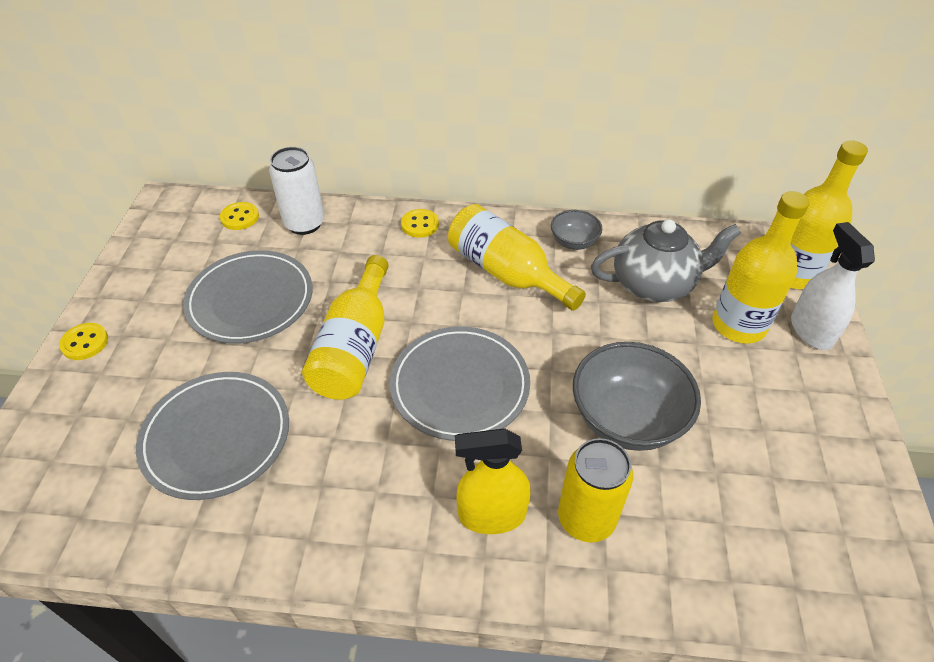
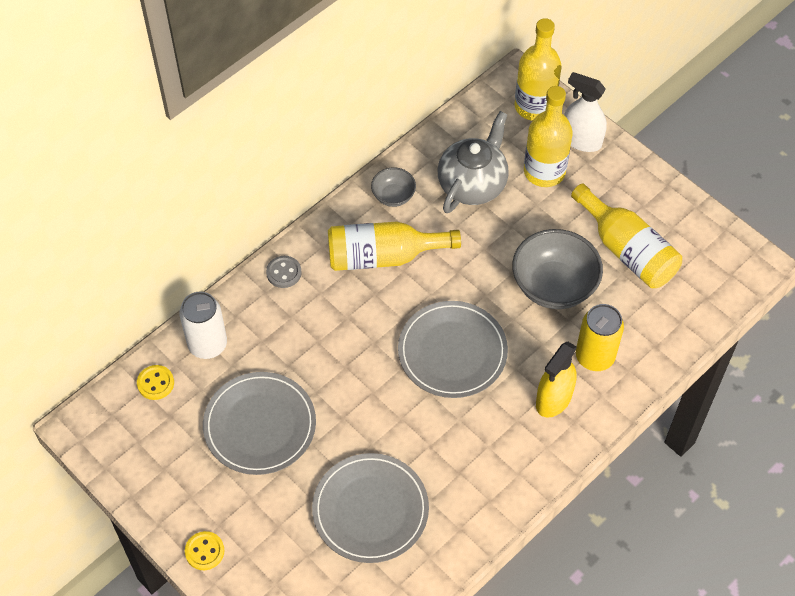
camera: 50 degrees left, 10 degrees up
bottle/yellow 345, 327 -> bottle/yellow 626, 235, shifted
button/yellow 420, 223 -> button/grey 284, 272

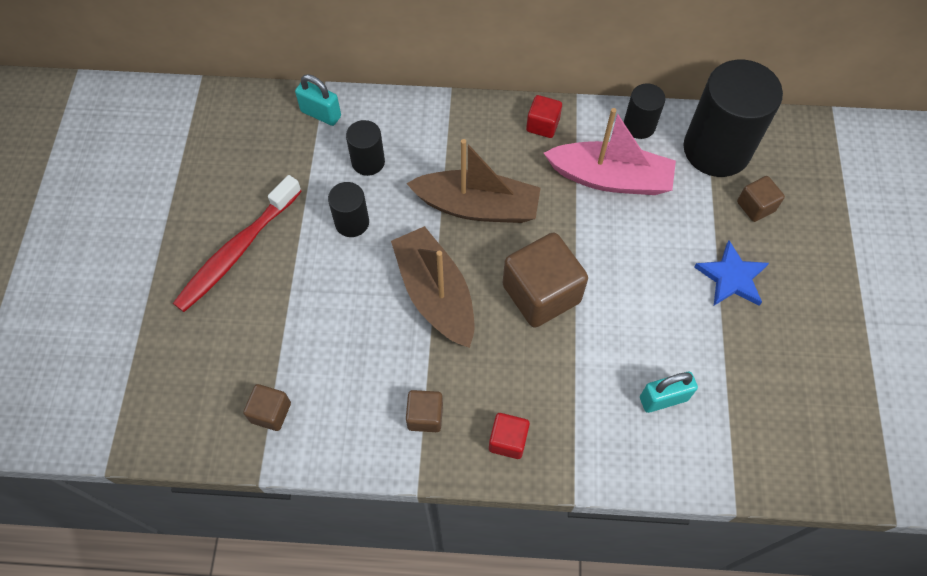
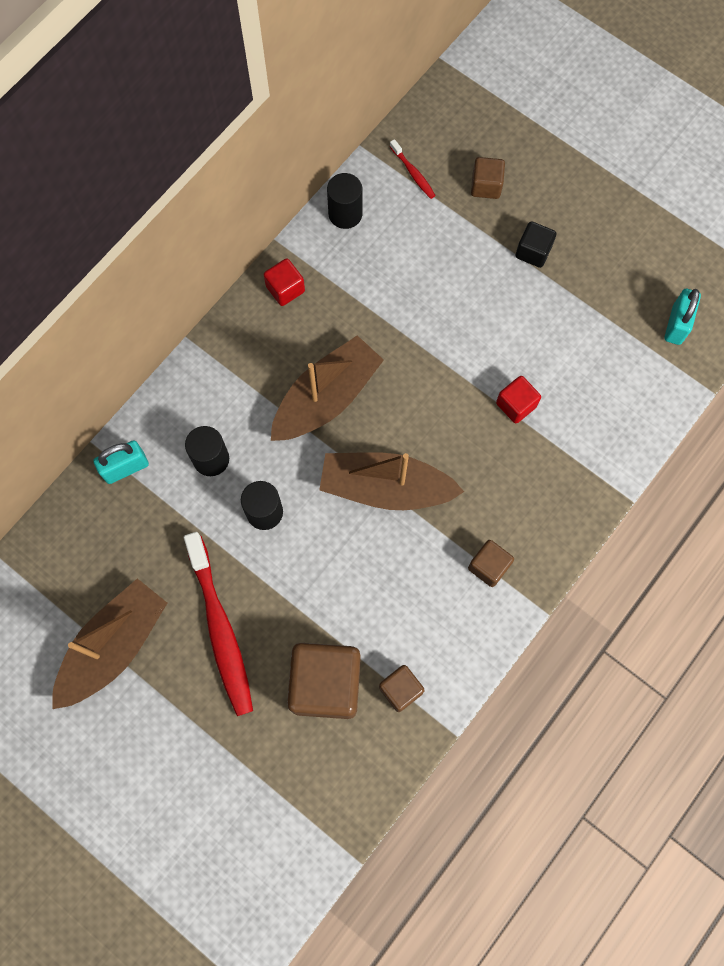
camera: 55 degrees left, 10 degrees up
boat/pink 610, 151 -> none
none -> boat/brown 109, 643
cube/red 509, 436 -> cube/red 518, 399, shifted
cube/brown 545, 280 -> cube/brown 324, 681, shifted
padlock/turquoise 669, 392 -> padlock/turquoise 682, 317, shifted
cylinder/black 733, 118 -> toothbrush/red 413, 169
star/blue 731, 273 -> cube/black 535, 244

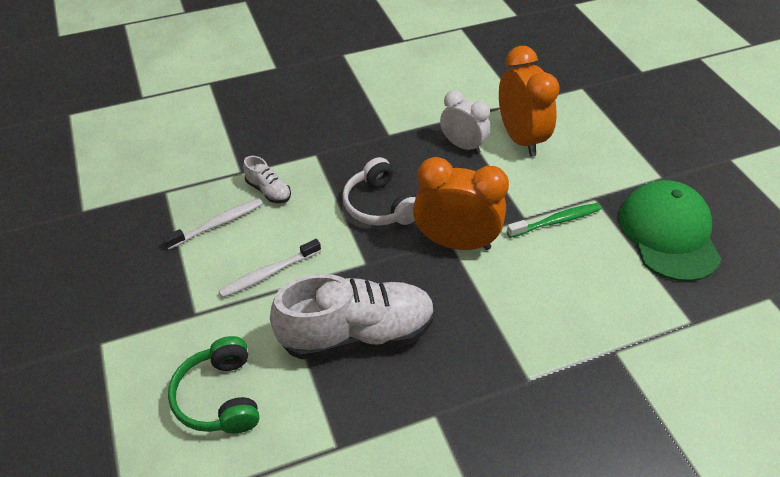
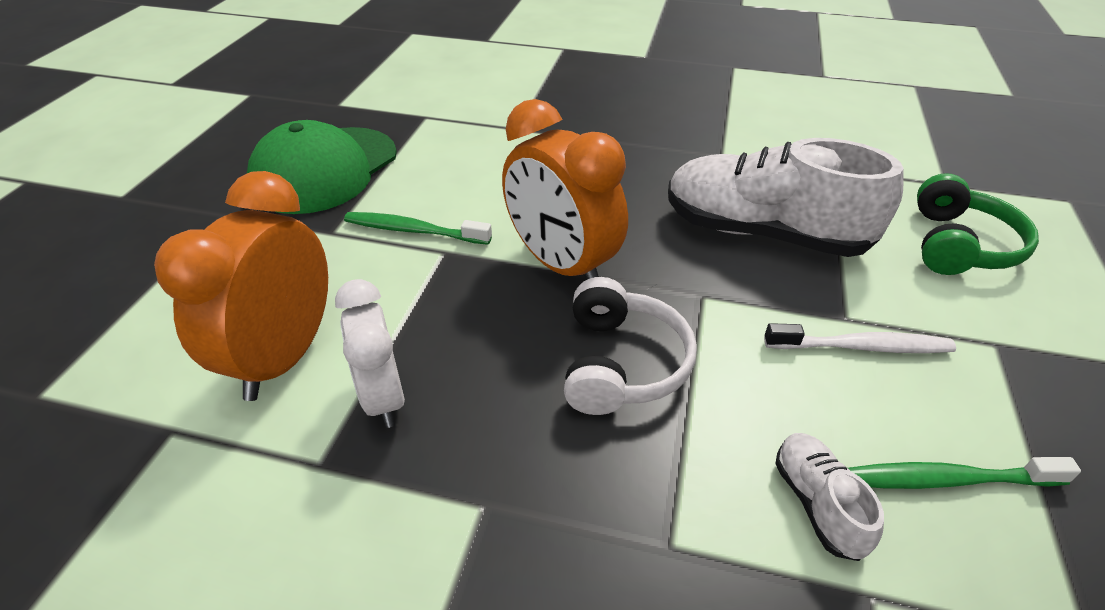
camera: 145 degrees left, 5 degrees down
toothbrush/white 213, 223 -> toothbrush/green 964, 473

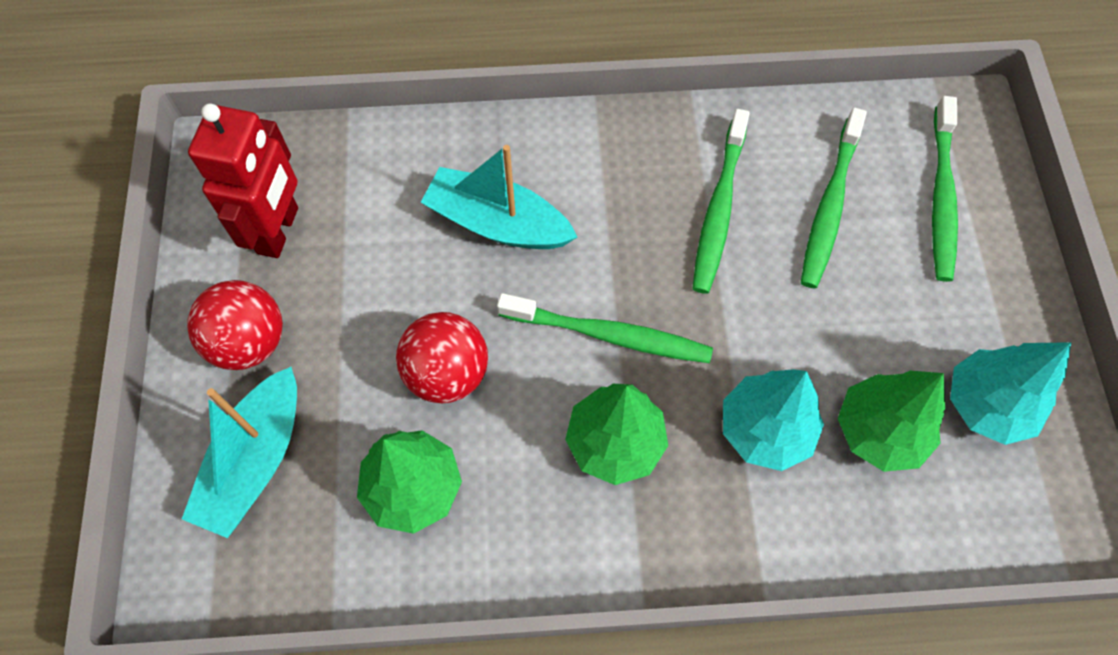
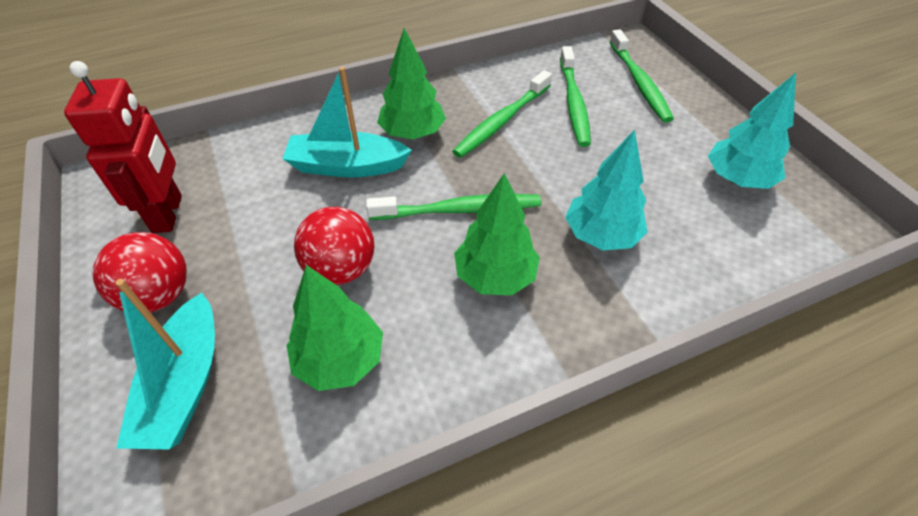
camera: 20 degrees left, 15 degrees down
tree/green 891, 421 -> tree/green 411, 83, shifted
toothbrush/green 721, 201 -> toothbrush/green 502, 114, 45 degrees clockwise

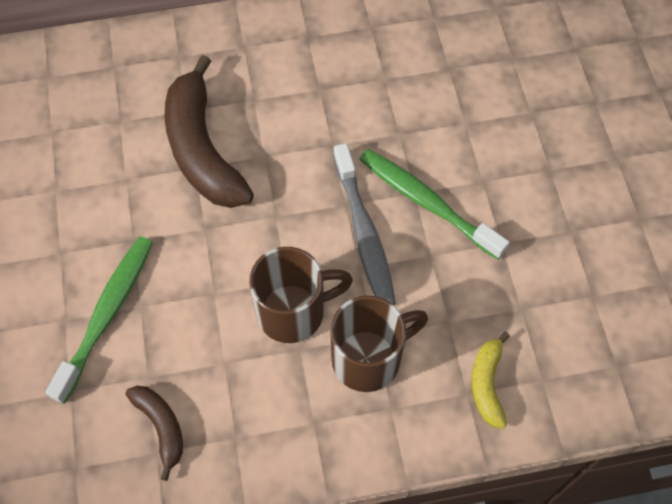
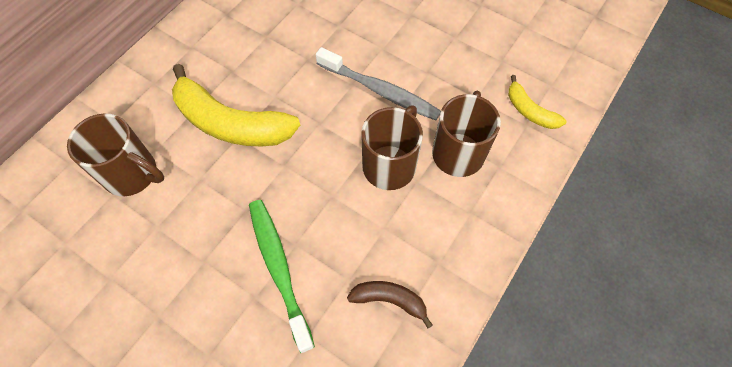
camera: 45 degrees left, 0 degrees up
toothbrush/green 434, 204 -> none
none -> mug/brown 115, 154
banana/brown 209, 131 -> banana/yellow 236, 105

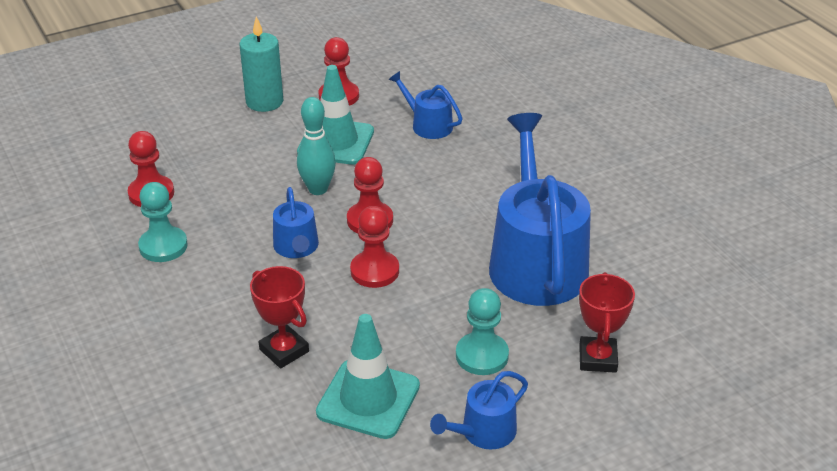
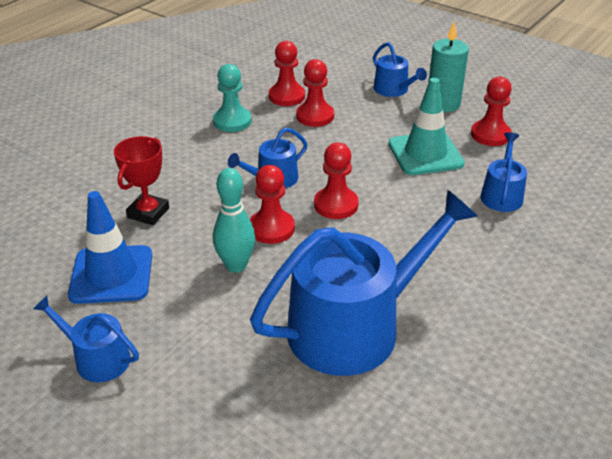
camera: 65 degrees right, 0 degrees up
pawn/turquoise 482, 331 -> none
trophy/red 607, 322 -> none
none -> pawn/red 315, 93
none -> watering can/blue 400, 69
bowling pin/turquoise 316, 146 -> bowling pin/turquoise 234, 220, shifted
traffic cone/turquoise 368, 376 -> traffic cone/blue 110, 247

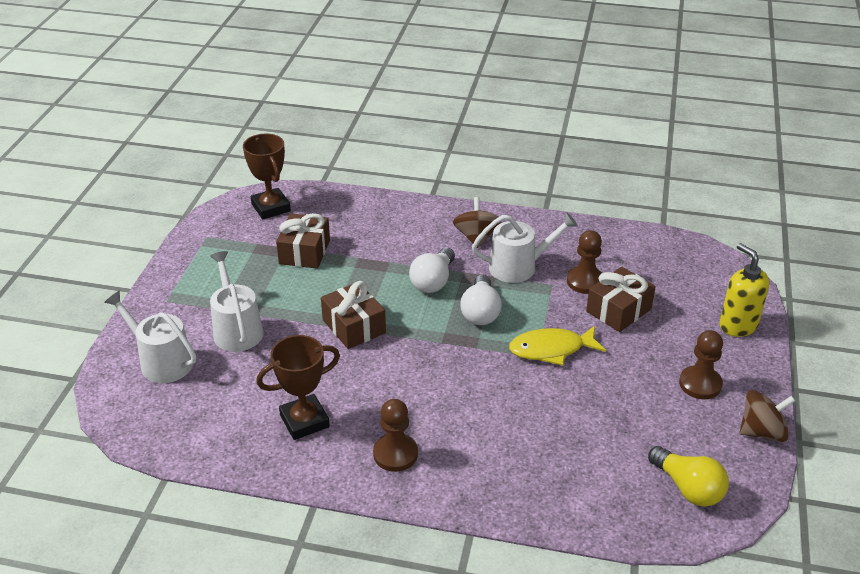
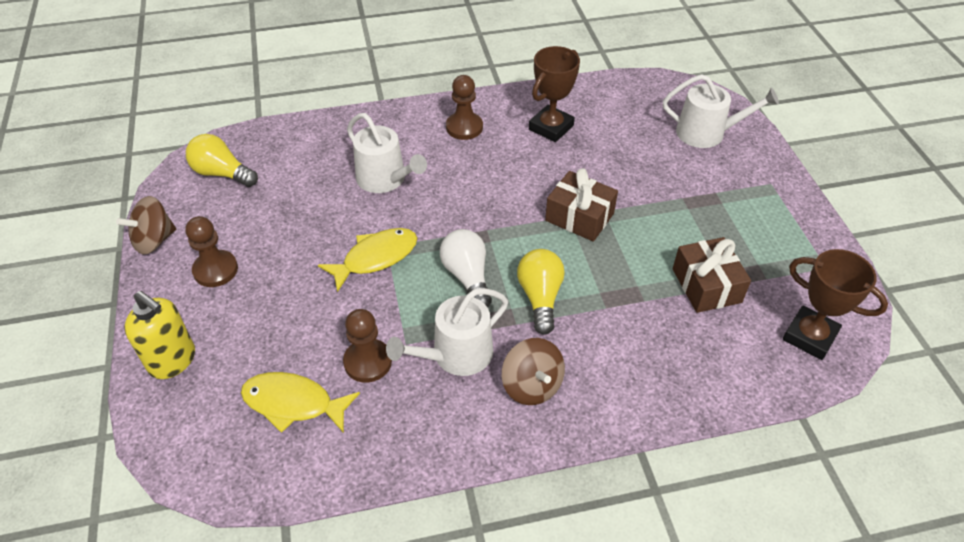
camera: 155 degrees right, 10 degrees up
gift/brown 621, 299 -> none
none -> fish/yellow 300, 402
watering can/white 237, 301 -> watering can/white 387, 153, shifted
light bulb/white 432, 270 -> light bulb/yellow 541, 292

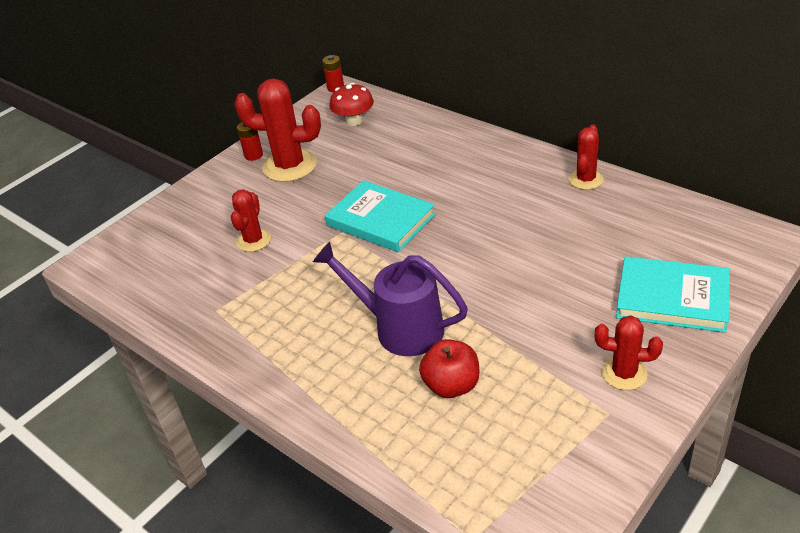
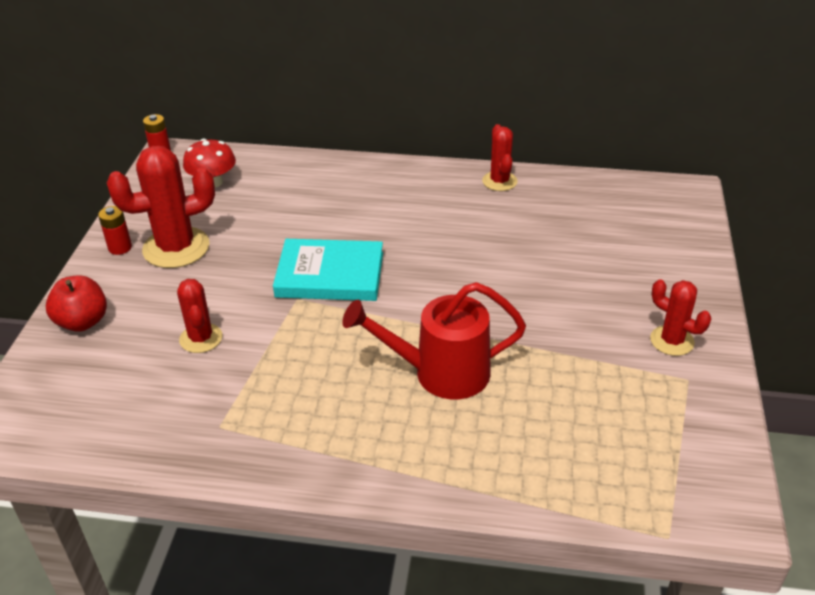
camera: 35 degrees left, 0 degrees up
book/turquoise 673, 294 -> none
apple/red 449, 368 -> apple/red 76, 303, shifted
watering can/purple 390, 298 -> watering can/red 434, 340
cactus/red 629, 352 -> cactus/red 680, 317, 60 degrees clockwise

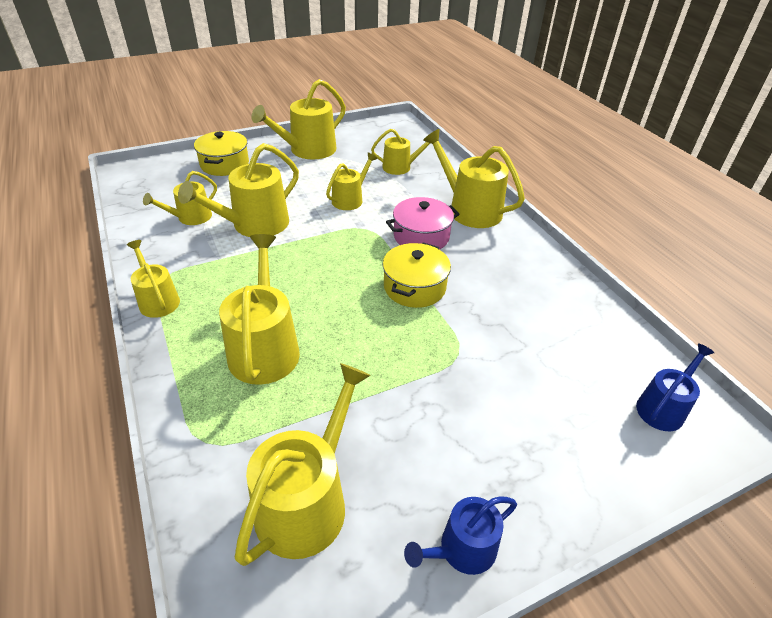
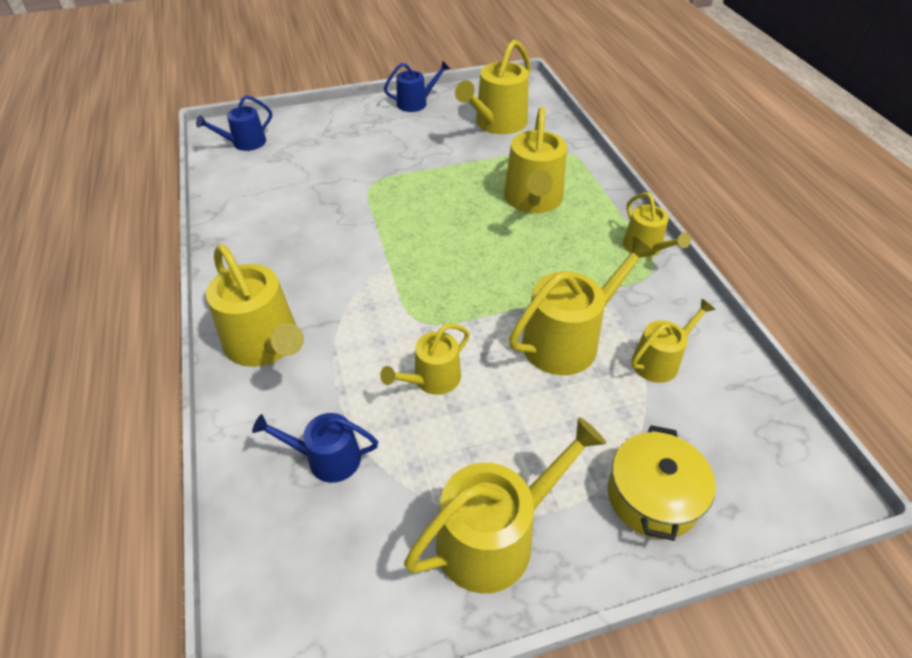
camera: 170 degrees left, 5 degrees up
pot/yellow 417, 275 -> none
pot/pink 423, 223 -> none
watering can/yellow 400, 152 -> watering can/blue 315, 448

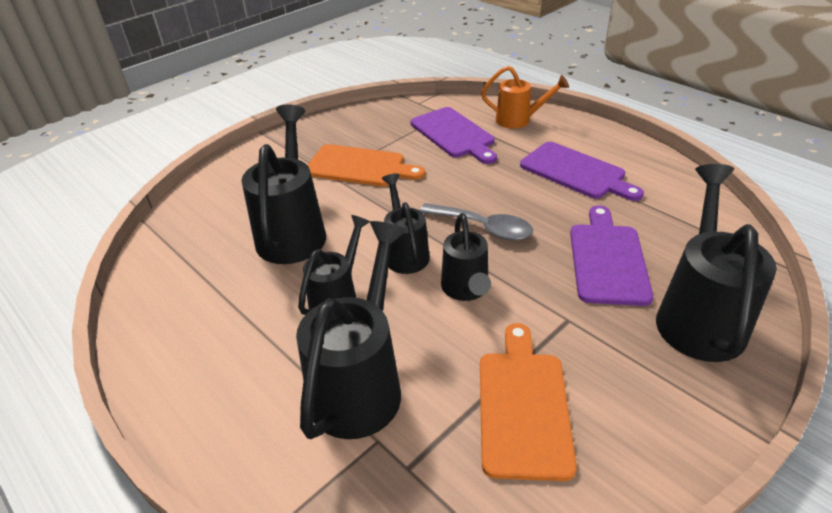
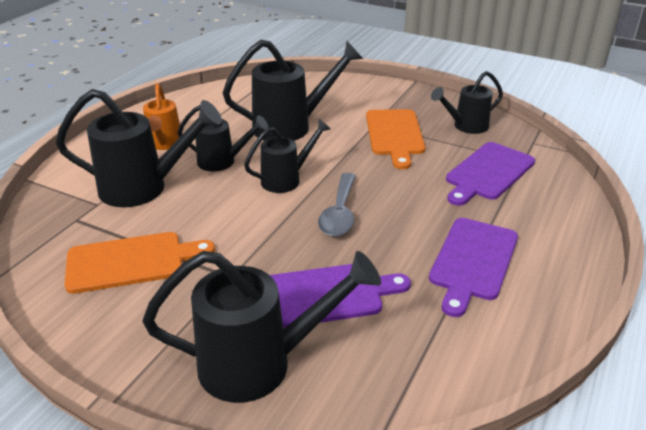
camera: 70 degrees right, 5 degrees down
watering can/black 466, 257 -> watering can/black 467, 102, shifted
watering can/orange 525, 97 -> watering can/orange 161, 116, shifted

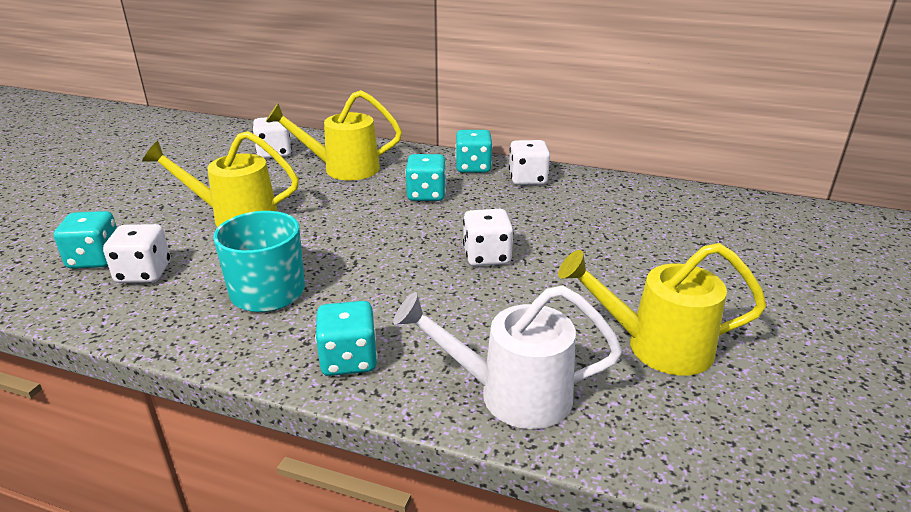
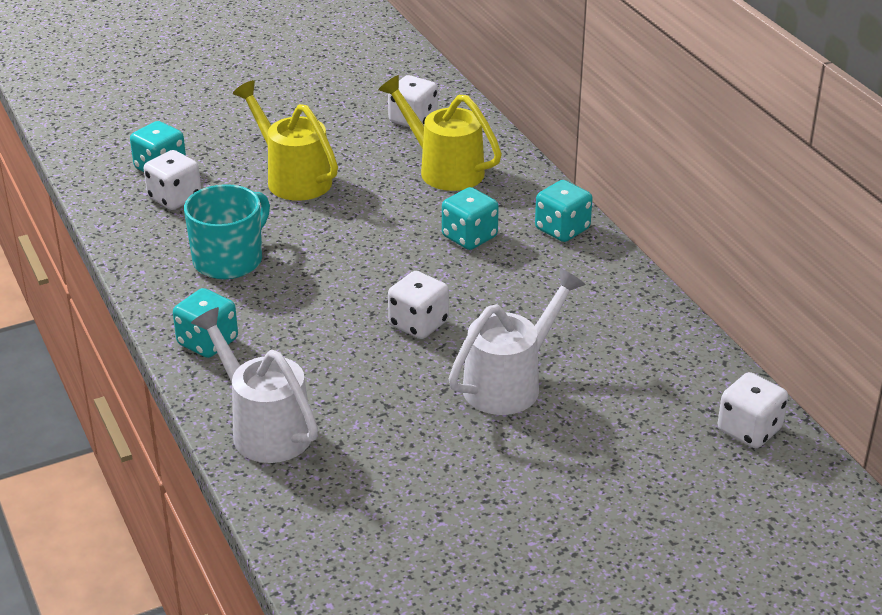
camera: 45 degrees right, 5 degrees up
watering can/yellow 662, 309 -> none
none -> watering can/white 517, 341
dice/white 529, 162 -> dice/white 753, 410, shifted

